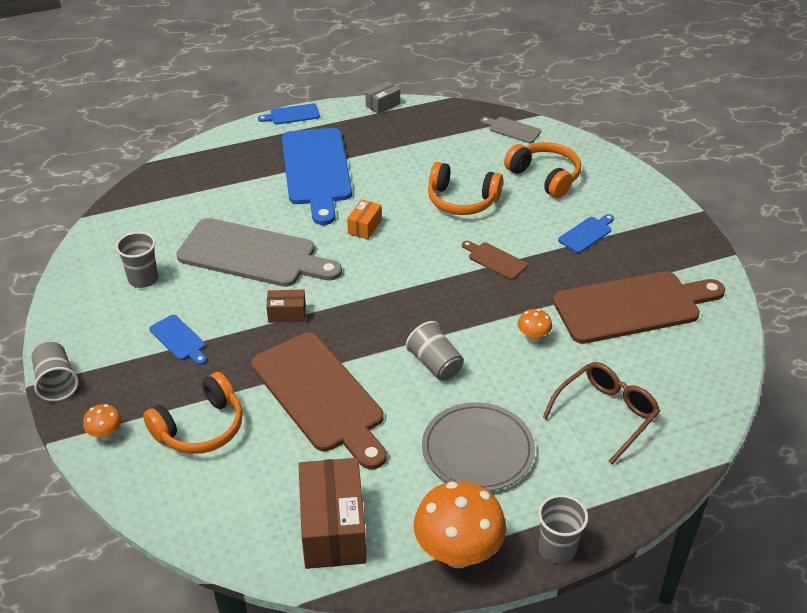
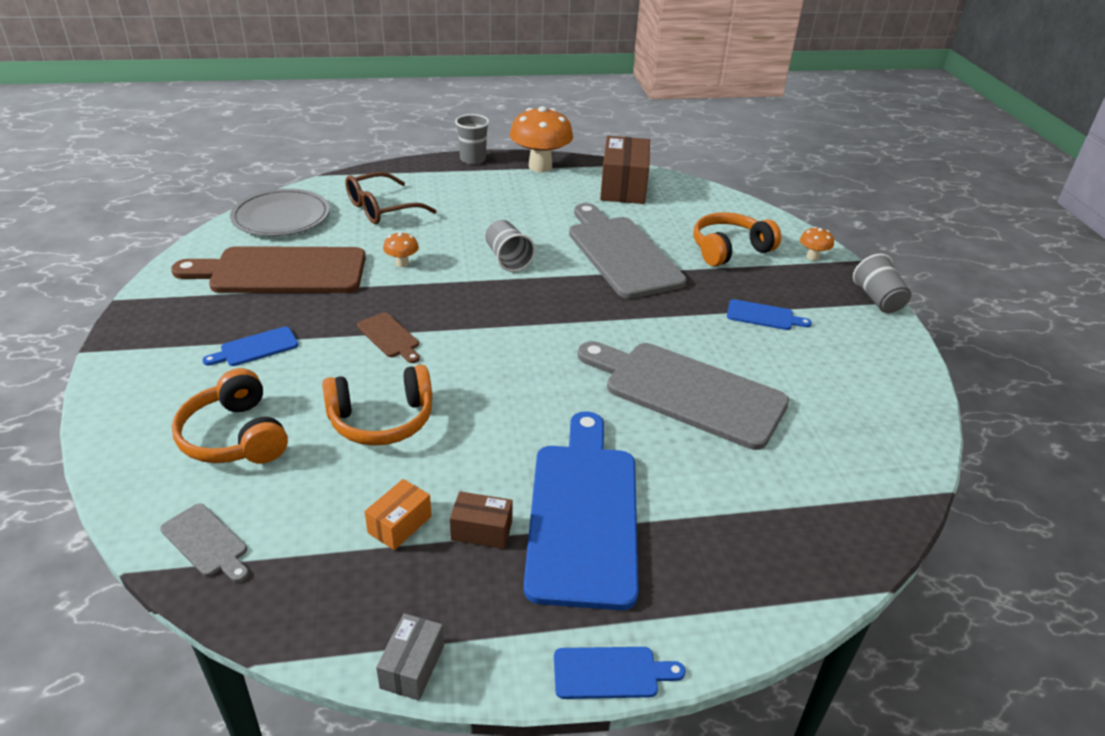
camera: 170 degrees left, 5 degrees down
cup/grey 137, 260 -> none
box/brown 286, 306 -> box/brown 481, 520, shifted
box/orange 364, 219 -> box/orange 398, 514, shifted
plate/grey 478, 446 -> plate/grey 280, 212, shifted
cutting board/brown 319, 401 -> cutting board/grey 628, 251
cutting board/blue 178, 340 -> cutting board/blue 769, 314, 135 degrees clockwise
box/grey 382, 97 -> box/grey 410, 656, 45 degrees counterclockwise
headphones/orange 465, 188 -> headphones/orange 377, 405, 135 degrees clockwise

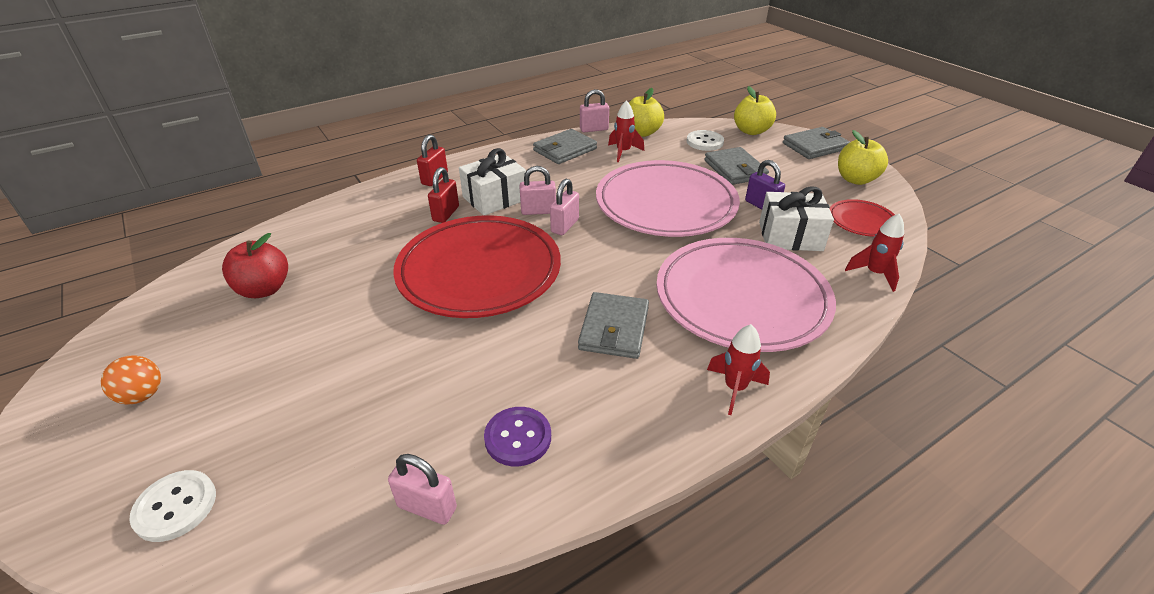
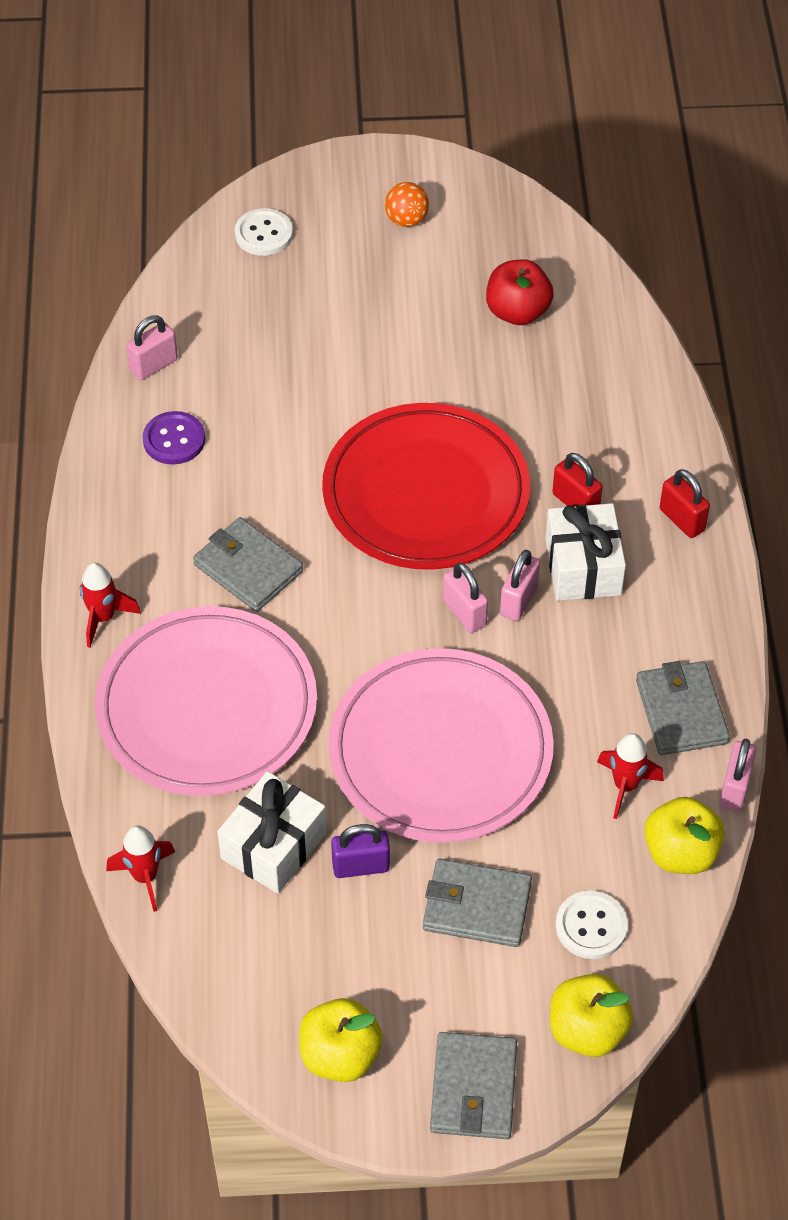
camera: 120 degrees right, 15 degrees up
plate/red 862, 218 -> none

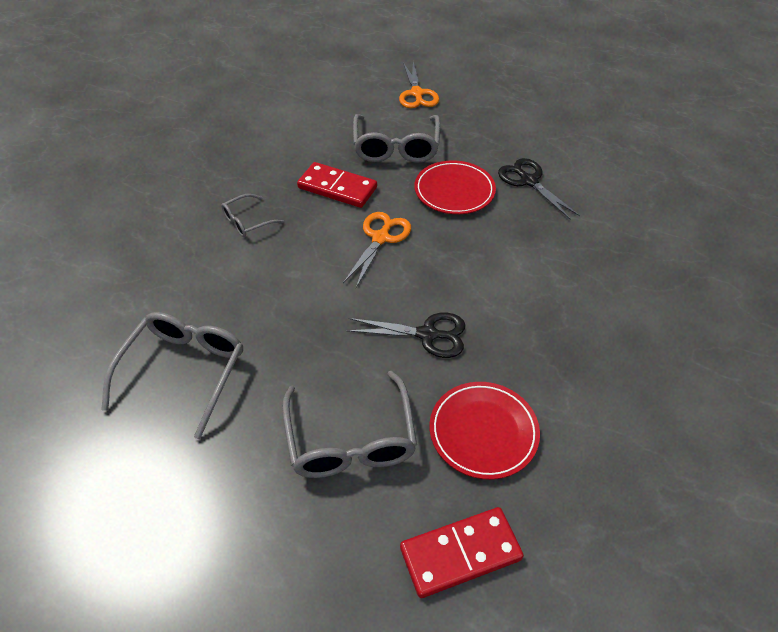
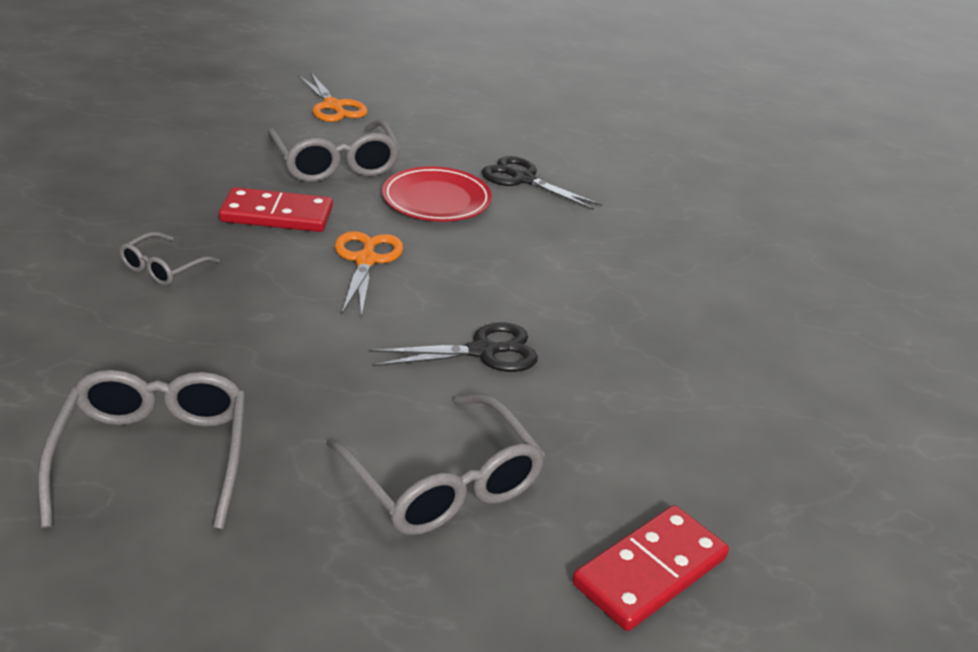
camera: 25 degrees left, 15 degrees down
plate/red 485, 431 -> none

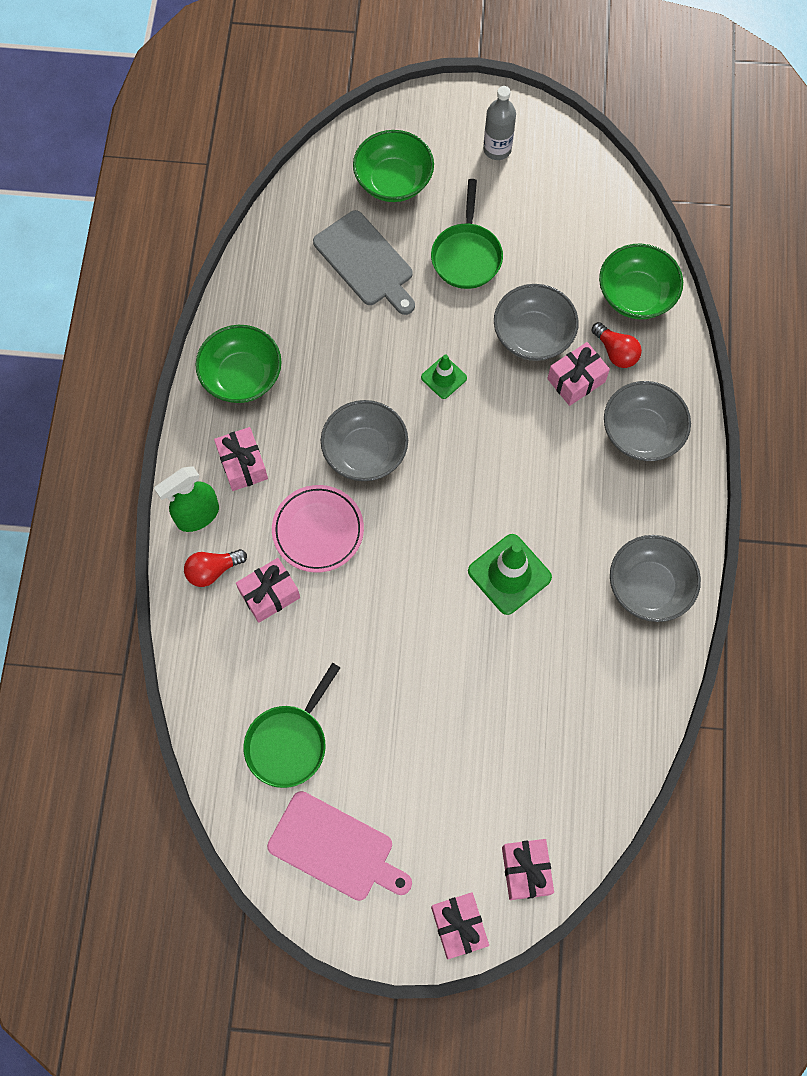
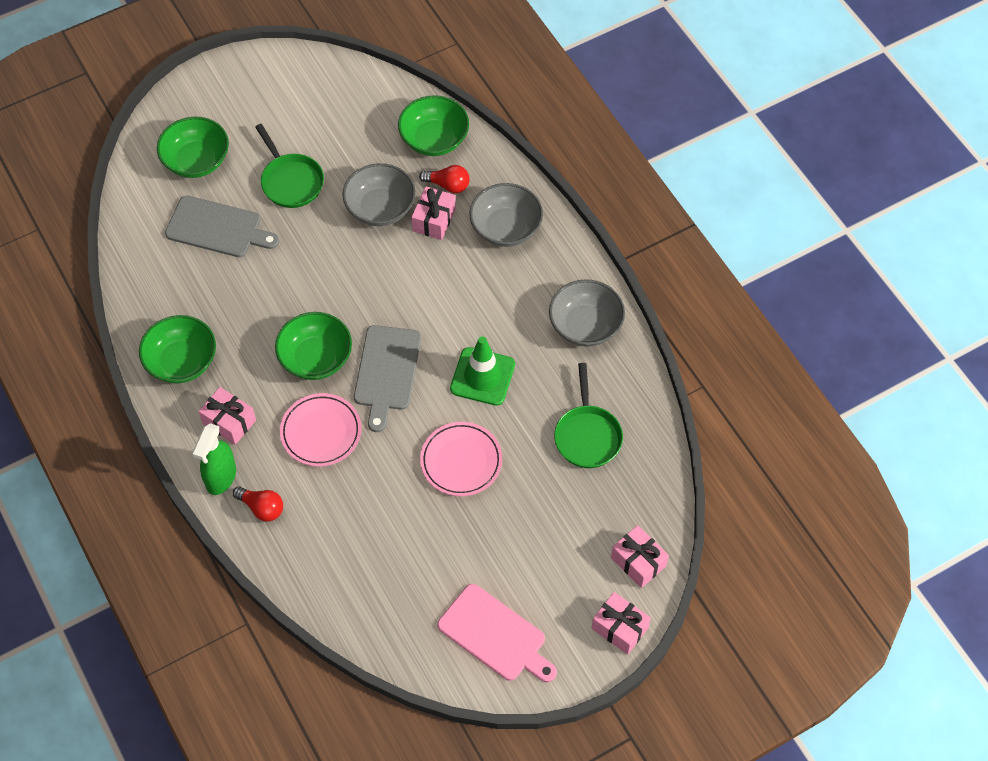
camera: 35 degrees left, 10 degrees down
gift/pink 268, 590 -> none
traffic cone/green 444, 376 -> none
bottle/grey 499, 123 -> none
none -> cutting board/grey 387, 378
none -> plate/pink 461, 459
pan/green 291, 725 -> pan/green 588, 415, shifted
bowl/grey 364, 440 -> bowl/green 313, 346
light bulb/red 215, 568 -> light bulb/red 258, 504, 90 degrees counterclockwise
cutting board/pink 339, 846 -> cutting board/pink 497, 633, 45 degrees clockwise

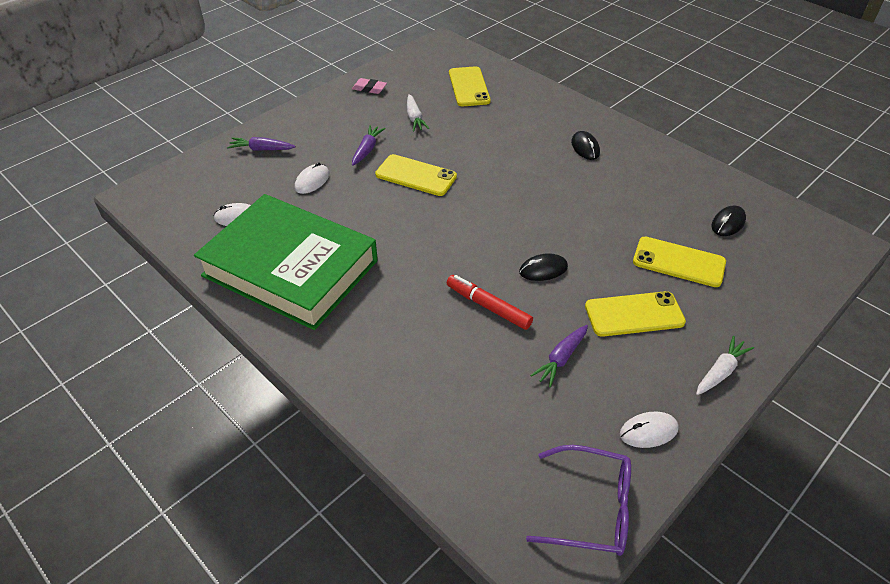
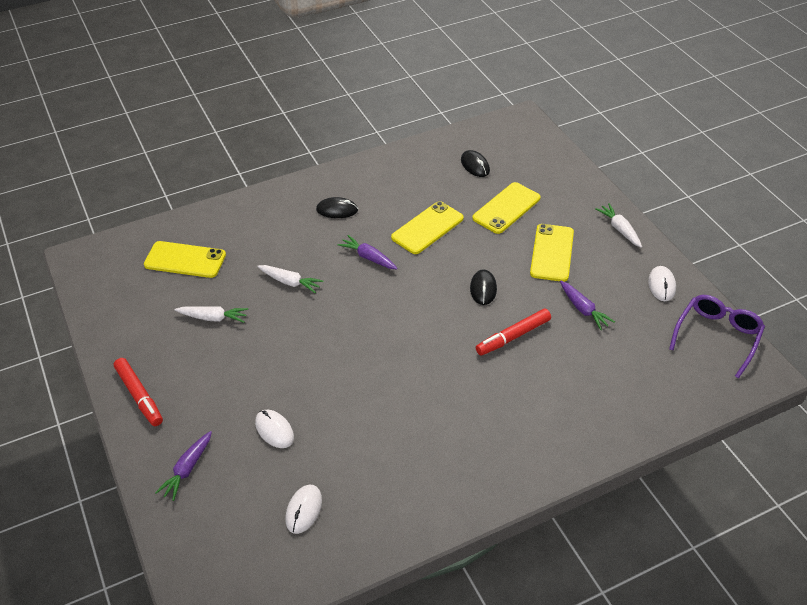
camera: 70 degrees left, 0 degrees up
book/green 286, 262 -> none
eraser/pink 369, 86 -> none
none -> marker/red 138, 392
none -> carrot/white 290, 279
carrot/purple 369, 145 -> carrot/purple 367, 252, shifted
phone/yellow 416, 175 -> phone/yellow 427, 227, shifted

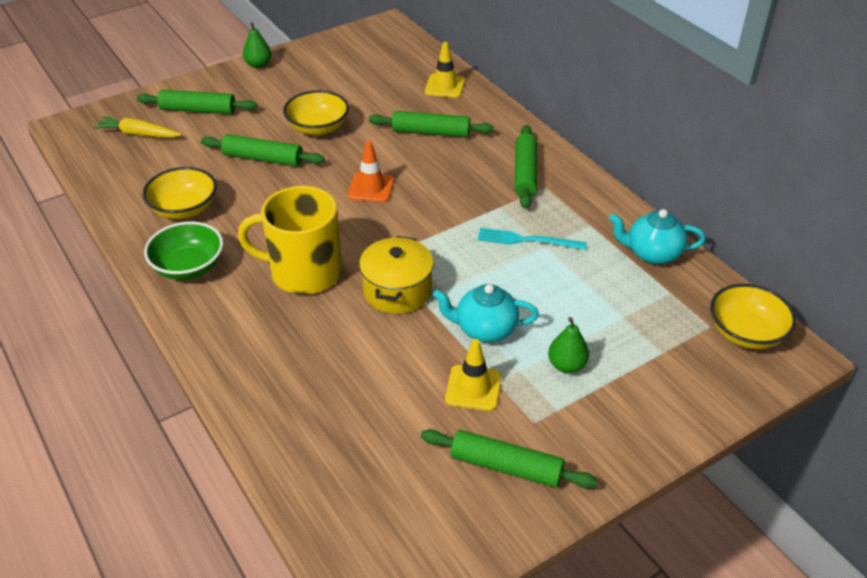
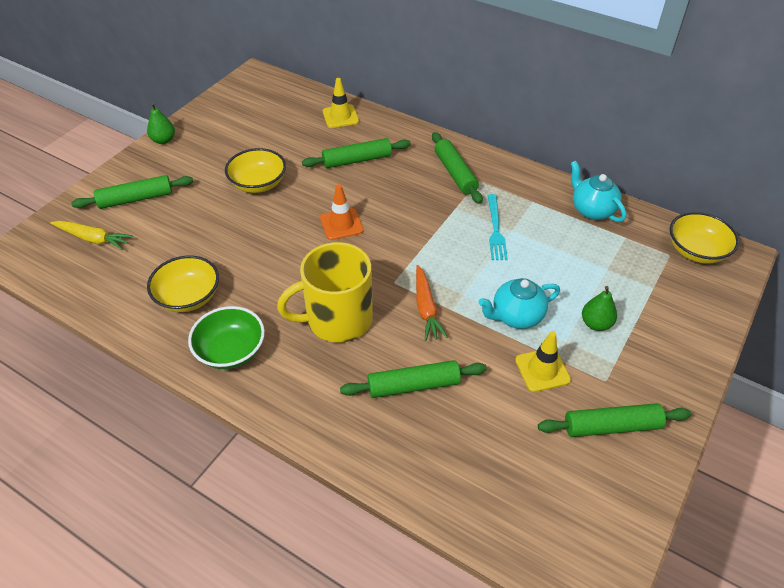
camera: 25 degrees left, 5 degrees up
rolling pin/green 263, 150 -> rolling pin/green 413, 379, shifted
pot/yellow 396, 275 -> carrot/orange 432, 303
carrot/yellow 137, 127 -> carrot/yellow 91, 235, 150 degrees counterclockwise
fork/turquoise 532, 239 -> fork/turquoise 498, 227, 75 degrees counterclockwise
teapot/turquoise 657, 236 -> teapot/turquoise 598, 191, 75 degrees clockwise

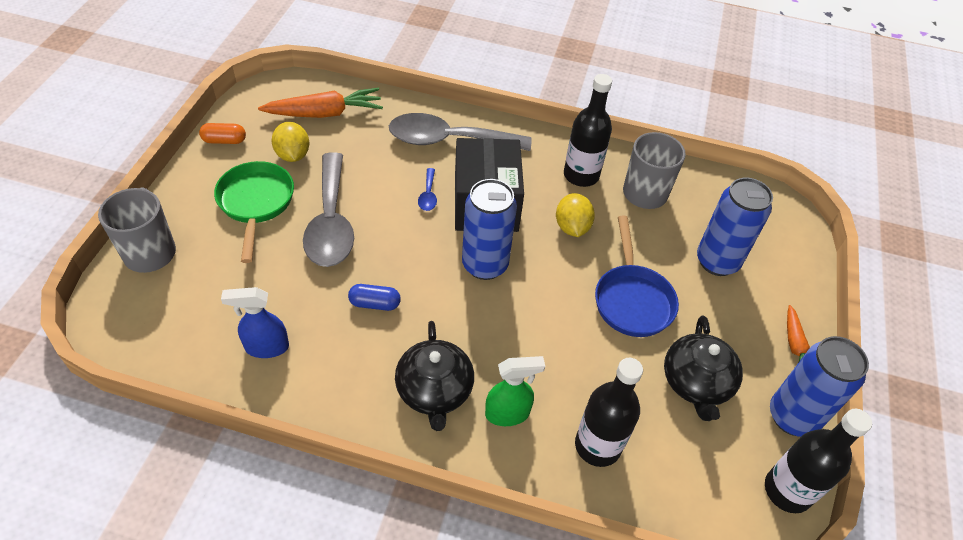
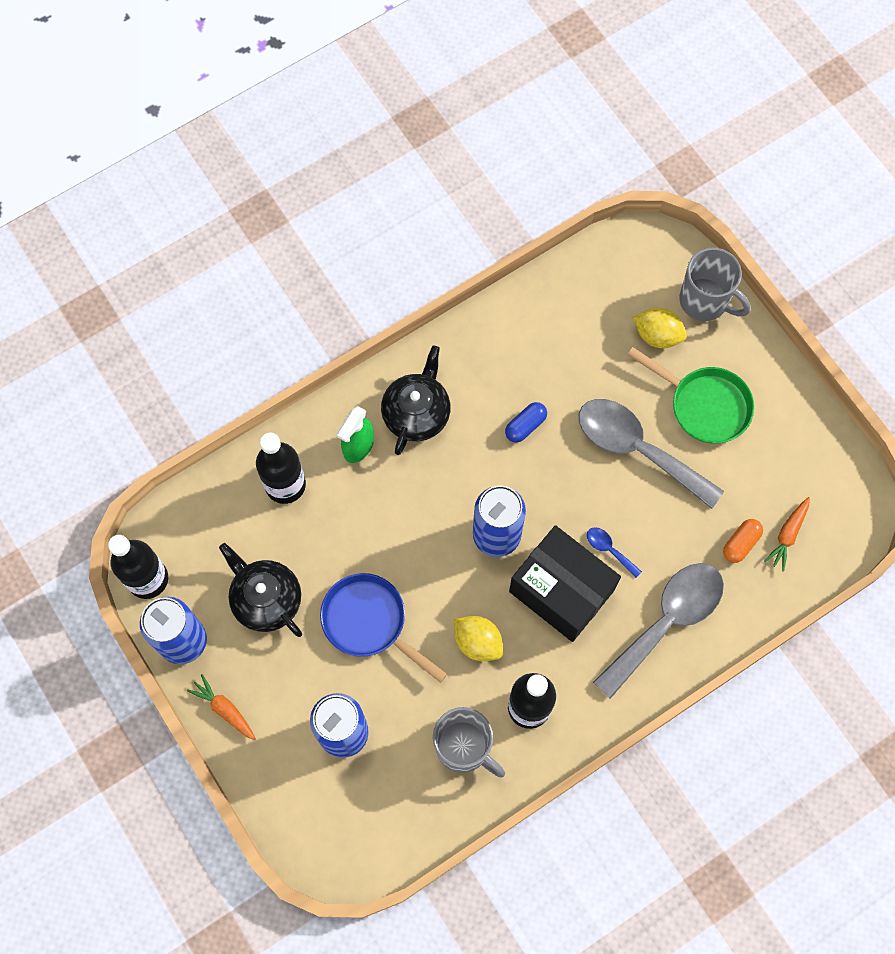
camera: 135 degrees right, 20 degrees up
spray bottle/blue 255, 322 -> none
capsule/orange 222, 133 -> capsule/orange 743, 541, shifted
lemon/yellow 290, 142 -> lemon/yellow 660, 328, shifted
teapot/black 434, 376 -> teapot/black 416, 400, 75 degrees clockwise
carrot/orange 320, 103 -> carrot/orange 787, 534, x0.57

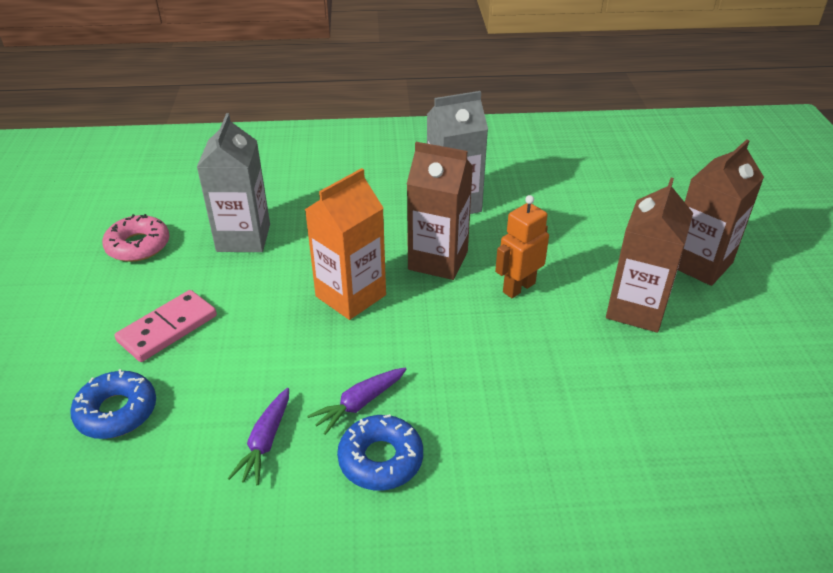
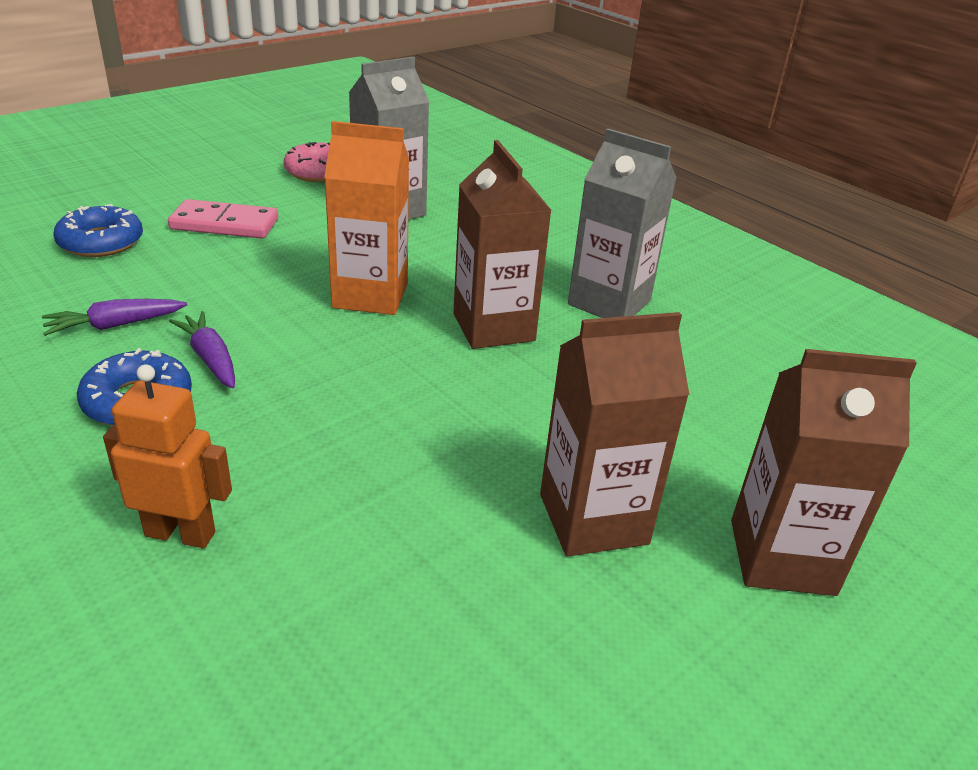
camera: 50 degrees right, 5 degrees down
robot/orange 522, 246 -> robot/orange 167, 456, shifted
carrot/purple 357, 401 -> carrot/purple 202, 349, 45 degrees clockwise

